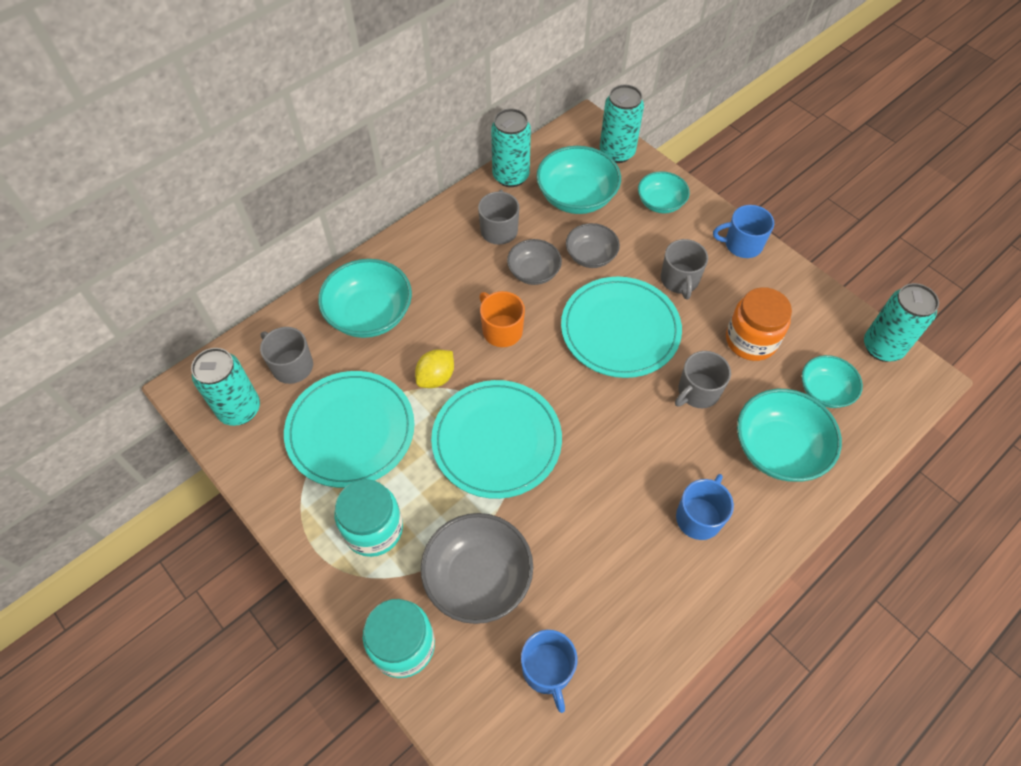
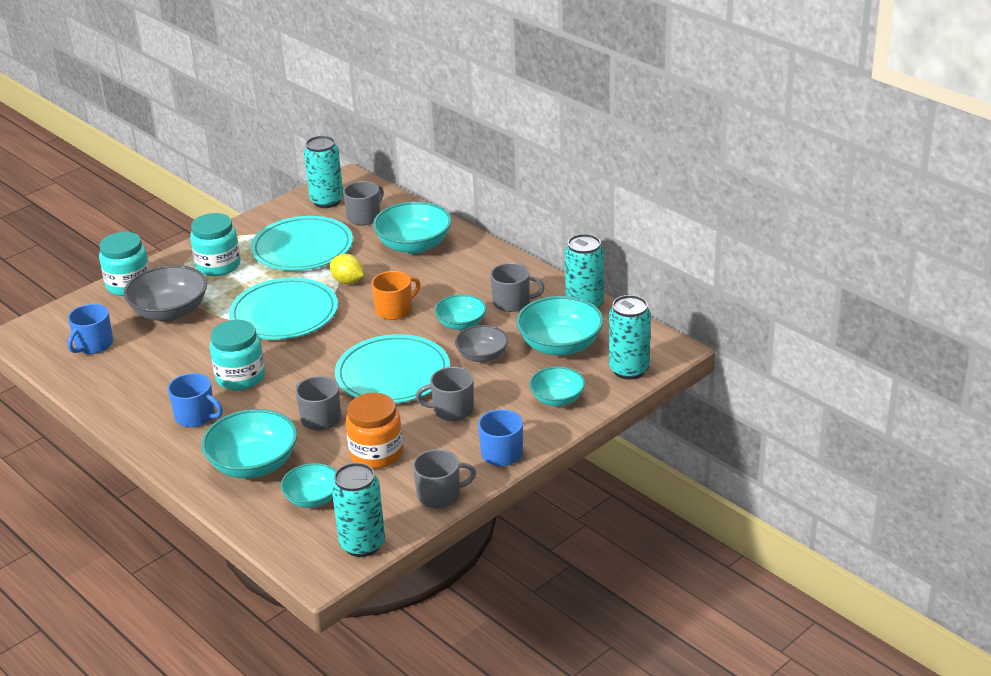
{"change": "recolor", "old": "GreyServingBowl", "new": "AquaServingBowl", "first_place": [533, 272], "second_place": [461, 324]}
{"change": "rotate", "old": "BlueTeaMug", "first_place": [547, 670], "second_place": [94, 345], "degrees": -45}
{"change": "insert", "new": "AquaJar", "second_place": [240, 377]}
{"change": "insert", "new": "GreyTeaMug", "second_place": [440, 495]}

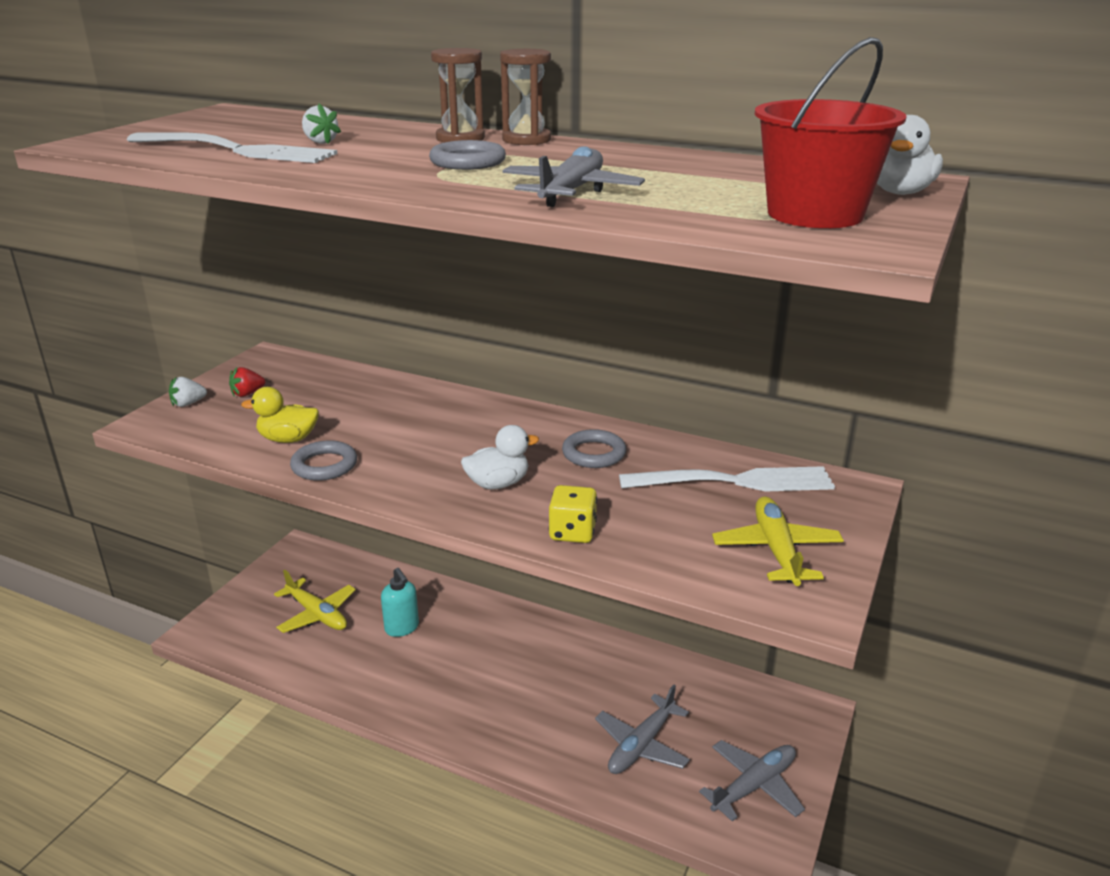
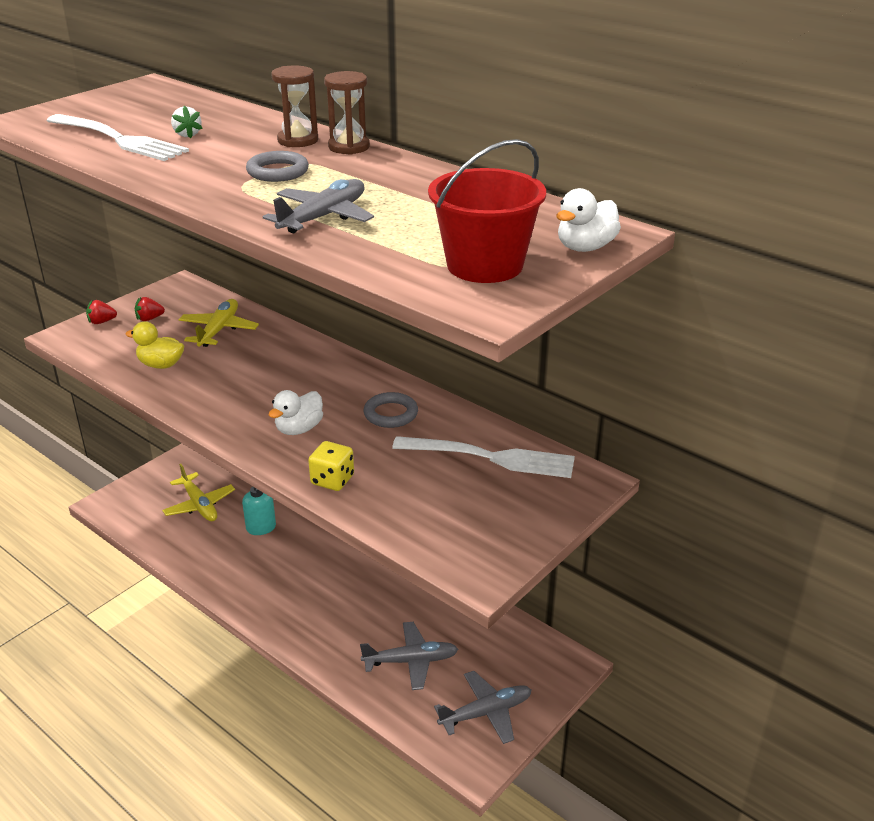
{"change": "recolor", "old": "WhiteBerry", "new": "CrimsonBerry", "first_place": [188, 404], "second_place": [101, 322]}
{"change": "delete", "old": "GreyTorus", "first_place": [324, 465]}
{"change": "rotate", "old": "WhiteRubberDuck", "first_place": [498, 484], "second_place": [299, 429], "degrees": 135}
{"change": "rotate", "old": "GreyPlane", "first_place": [642, 745], "second_place": [410, 661], "degrees": -150}
{"change": "move", "old": "GoldenPlane", "first_place": [776, 550], "second_place": [218, 330]}

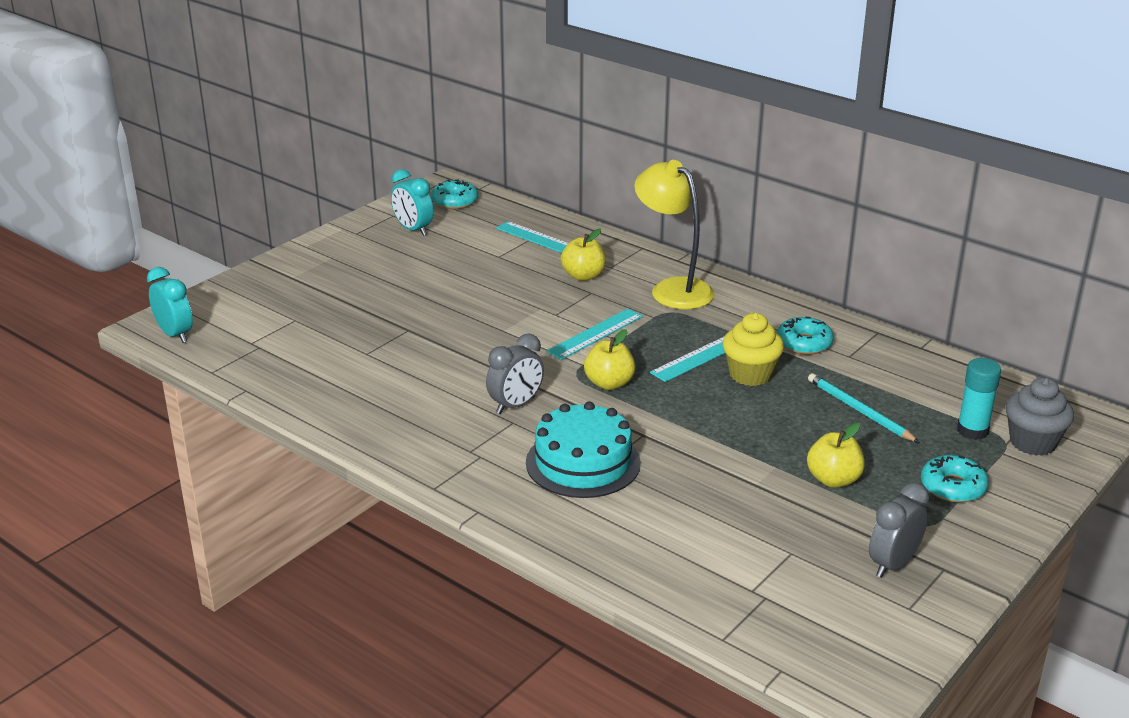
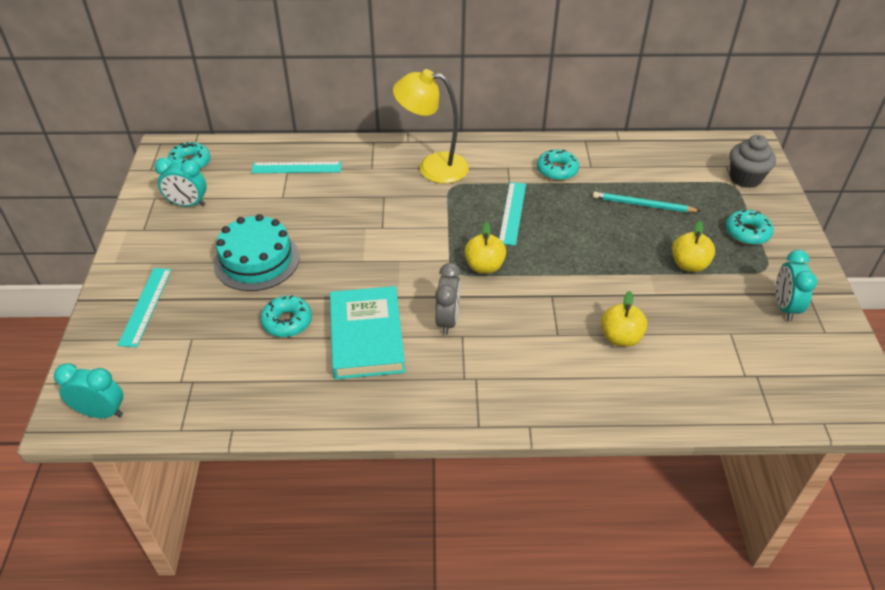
{"change": "move", "old": "AquaCake", "first_place": [583, 462], "second_place": [257, 260]}
{"change": "move", "old": "AquaStraightedge", "first_place": [595, 334], "second_place": [145, 306]}
{"change": "move", "old": "GoldenAppleFruit", "first_place": [583, 276], "second_place": [620, 337]}
{"change": "delete", "old": "GoldenFairyCake", "first_place": [750, 374]}
{"change": "recolor", "old": "GreyBedsideClock", "new": "AquaBedsideClock", "first_place": [893, 564], "second_place": [784, 307]}
{"change": "delete", "old": "AquaGlueStick", "first_place": [972, 431]}
{"change": "insert", "new": "AquaDonut", "second_place": [287, 321]}
{"change": "insert", "new": "AquaHardcover", "second_place": [366, 336]}

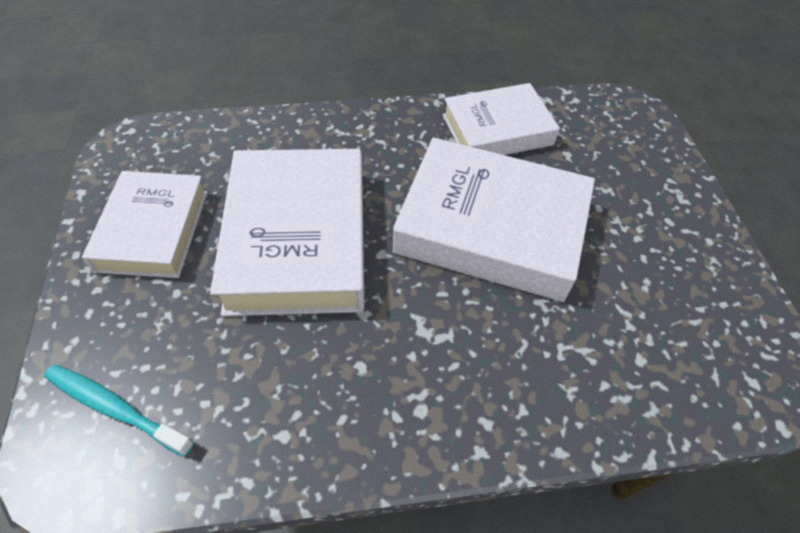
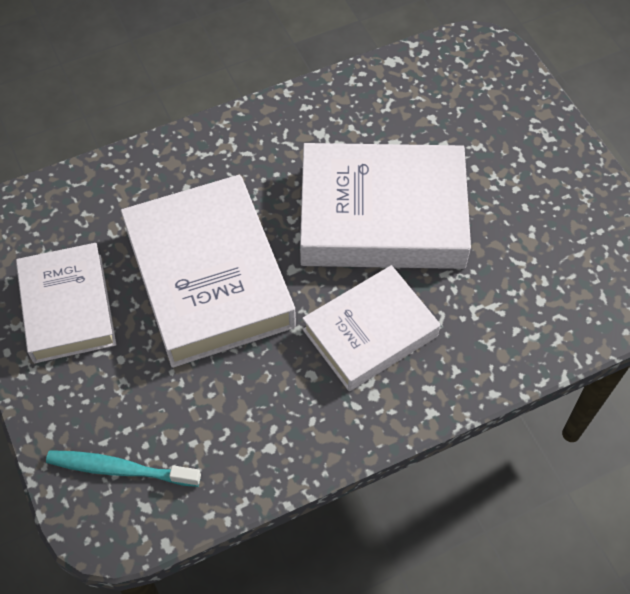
{"change": "move", "old": "WhiteHardcover", "first_place": [497, 130], "second_place": [370, 333]}

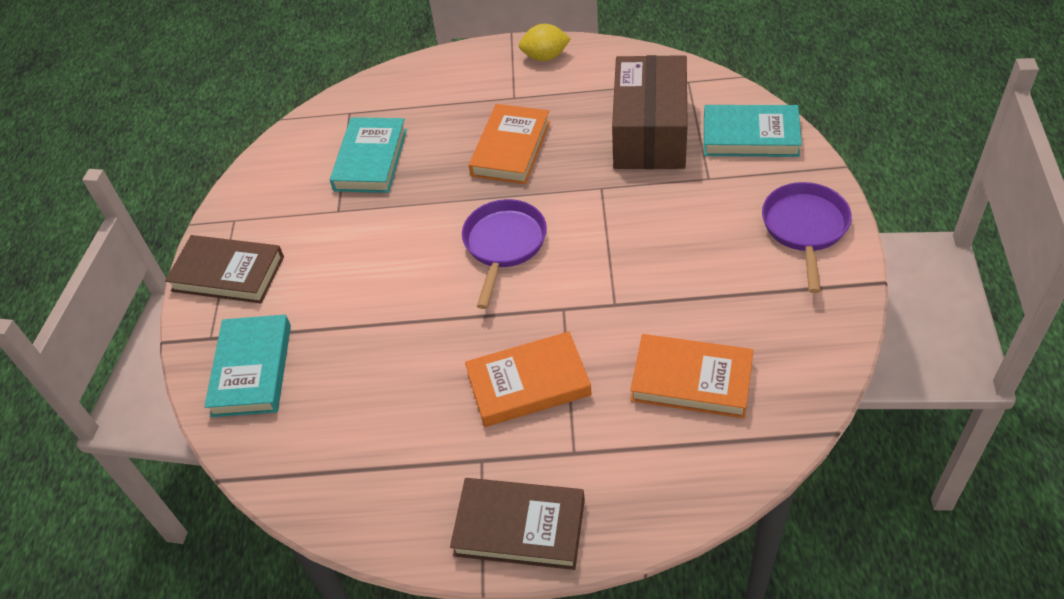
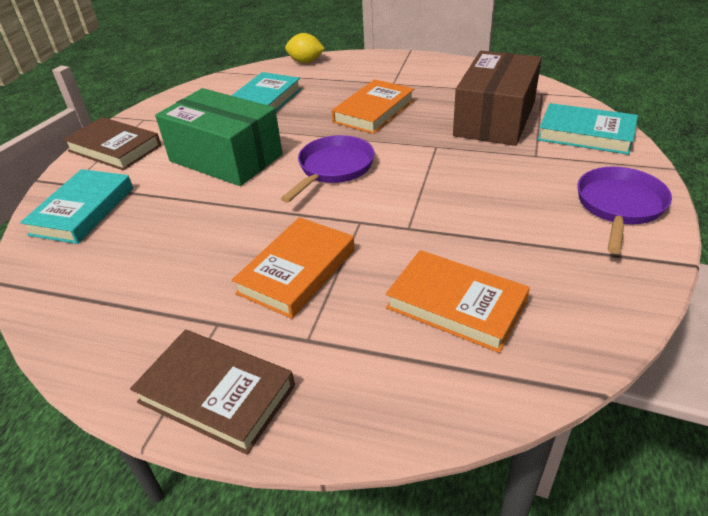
{"change": "rotate", "old": "OrangeColouredHardcover", "first_place": [528, 384], "second_place": [297, 271], "degrees": -60}
{"change": "move", "old": "GoldenCitrusFruit", "first_place": [545, 57], "second_place": [306, 62]}
{"change": "insert", "new": "LeafGreenPackage", "second_place": [226, 158]}

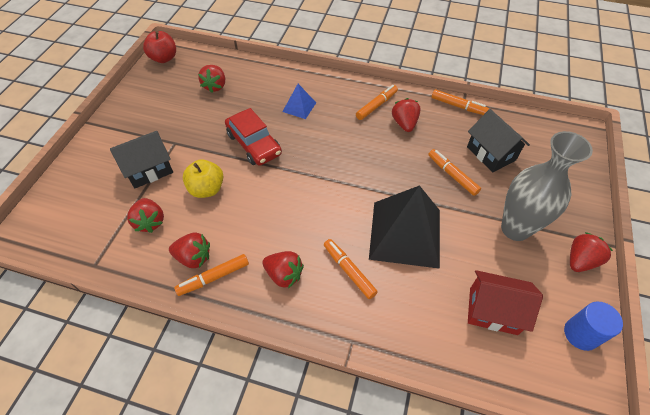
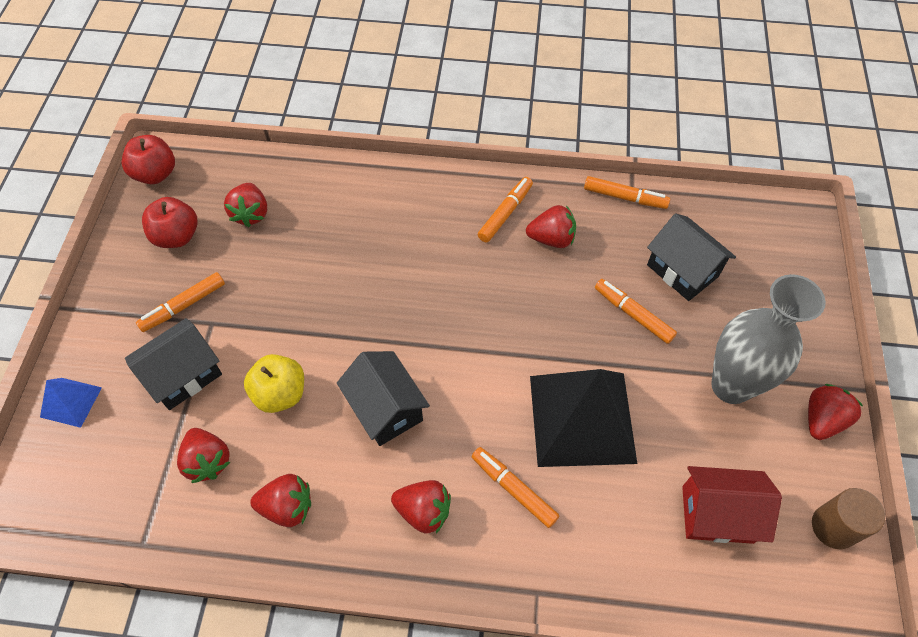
{"change": "move", "old": "OrangeColouredMarkerPen", "first_place": [214, 277], "second_place": [184, 306]}
{"change": "delete", "old": "CrimsonCar", "first_place": [254, 144]}
{"change": "move", "old": "BluePyramidShape", "first_place": [299, 107], "second_place": [71, 402]}
{"change": "rotate", "old": "CrimsonBerry", "first_place": [404, 123], "second_place": [551, 239], "degrees": 105}
{"change": "recolor", "old": "BlueSolidCylinder", "new": "BrownSolidCylinder", "first_place": [581, 334], "second_place": [833, 527]}
{"change": "insert", "new": "CrimsonAppleFruit", "second_place": [177, 236]}
{"change": "insert", "new": "EbonyToyHouse", "second_place": [386, 409]}

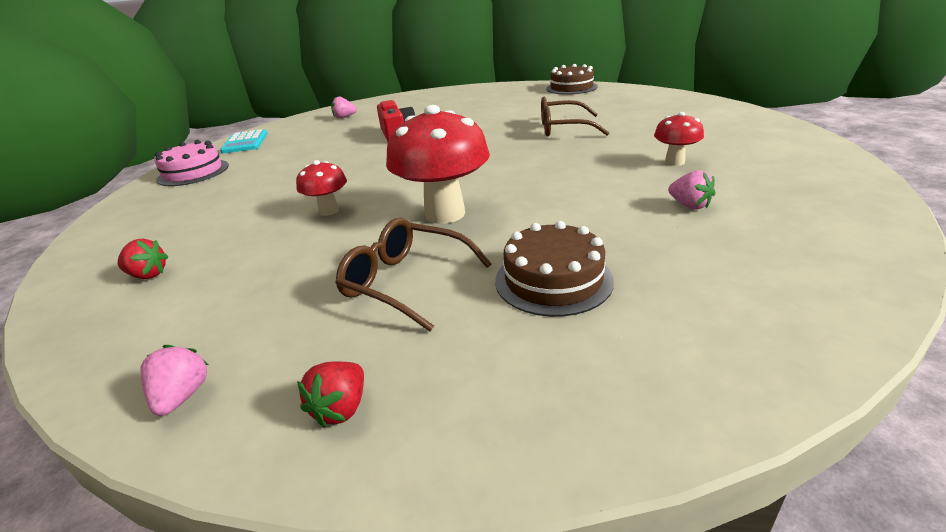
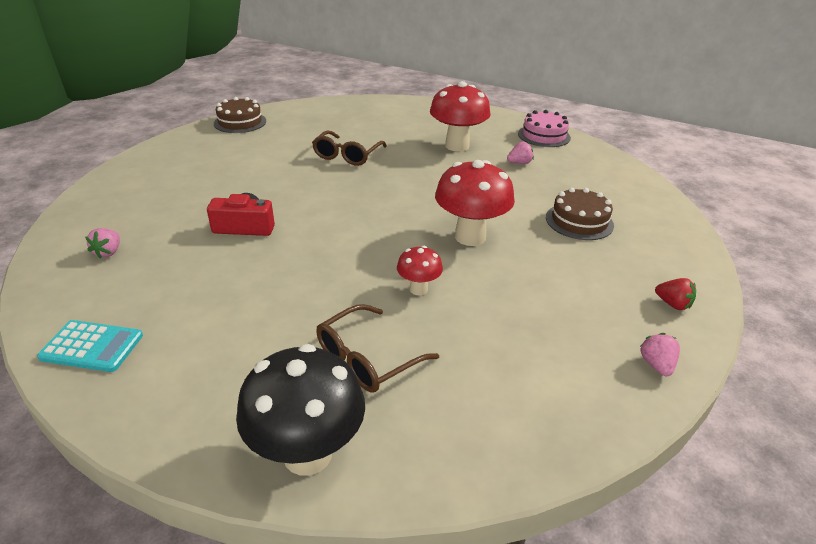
{"change": "delete", "old": "CrimsonBerry", "first_place": [148, 275]}
{"change": "rotate", "old": "RosyBerry", "first_place": [182, 396], "second_place": [656, 365], "degrees": 75}
{"change": "move", "old": "RosyCake", "first_place": [193, 172], "second_place": [544, 136]}
{"change": "move", "old": "BrownEyeglasses", "first_place": [406, 282], "second_place": [367, 359]}
{"change": "resize", "old": "CrimsonMushroom", "first_place": [674, 162], "second_place": [457, 146], "factor": 1.91}
{"change": "insert", "new": "EbonyMushroom", "second_place": [307, 454]}

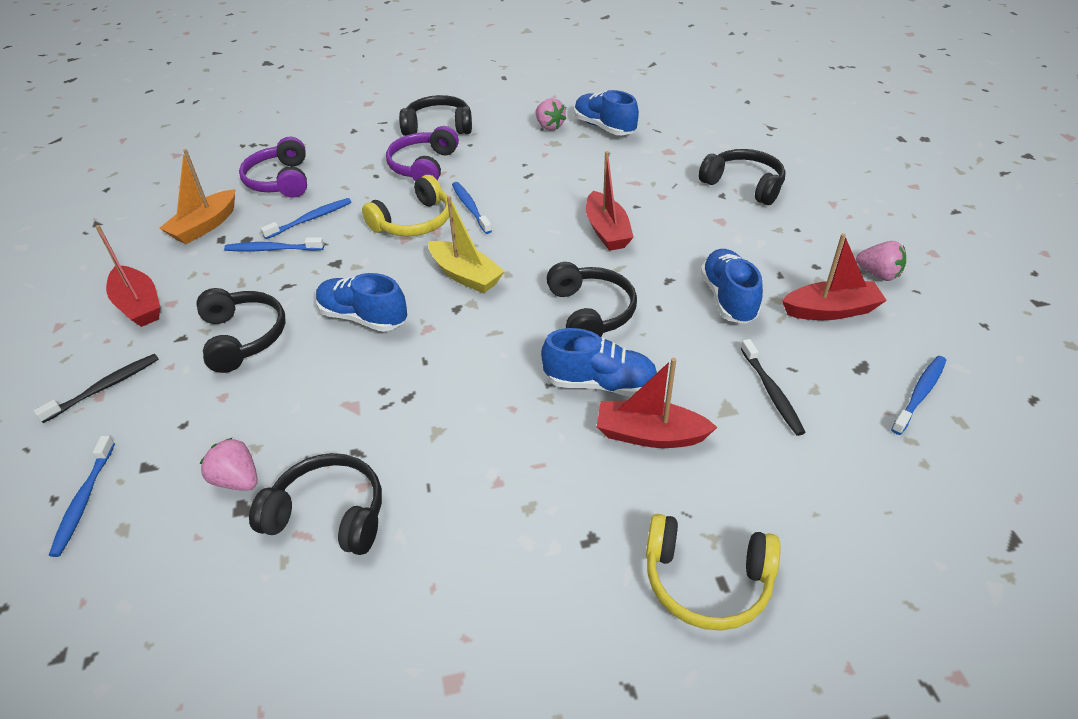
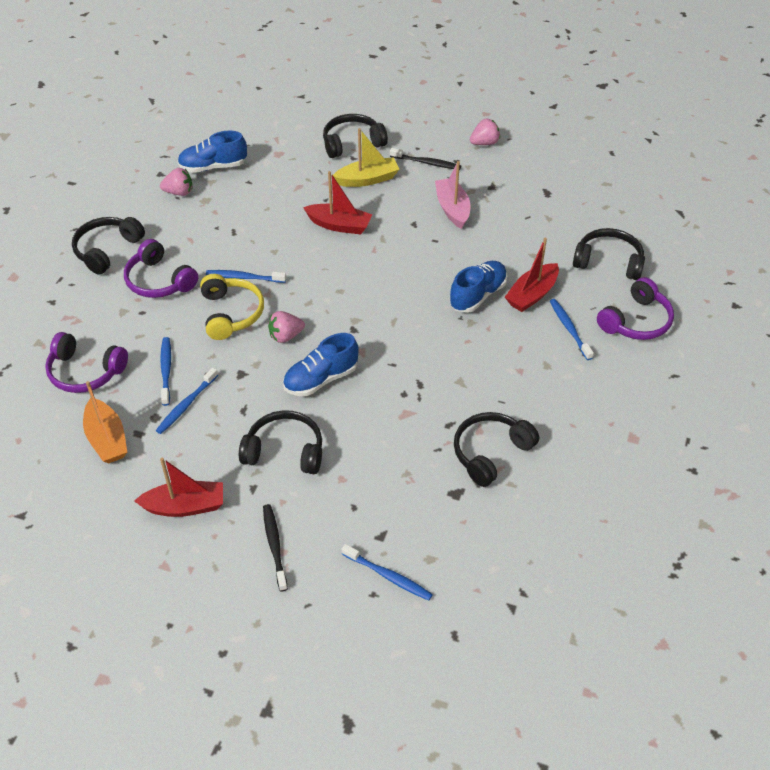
{"change": "move", "old": "RosyBerry", "first_place": [237, 480], "second_place": [286, 336]}
{"change": "move", "old": "GoldenSailboat", "first_place": [465, 275], "second_place": [367, 179]}
{"change": "move", "old": "EbonyOverEarHeadphones", "first_place": [591, 312], "second_place": [608, 262]}
{"change": "recolor", "old": "GoldenOverEarHeadphones", "new": "PurpleOverEarHeadphones", "first_place": [706, 581], "second_place": [636, 321]}
{"change": "replace", "old": "BlueLaceUpShoe", "new": "RosySailboat", "first_place": [728, 298], "second_place": [452, 209]}
{"change": "move", "old": "EbonyToothBrush", "first_place": [771, 392], "second_place": [426, 163]}
{"change": "delete", "old": "CrimsonSailboat", "first_place": [831, 310]}
{"change": "move", "old": "BlueToothBrush", "first_place": [919, 394], "second_place": [569, 329]}

